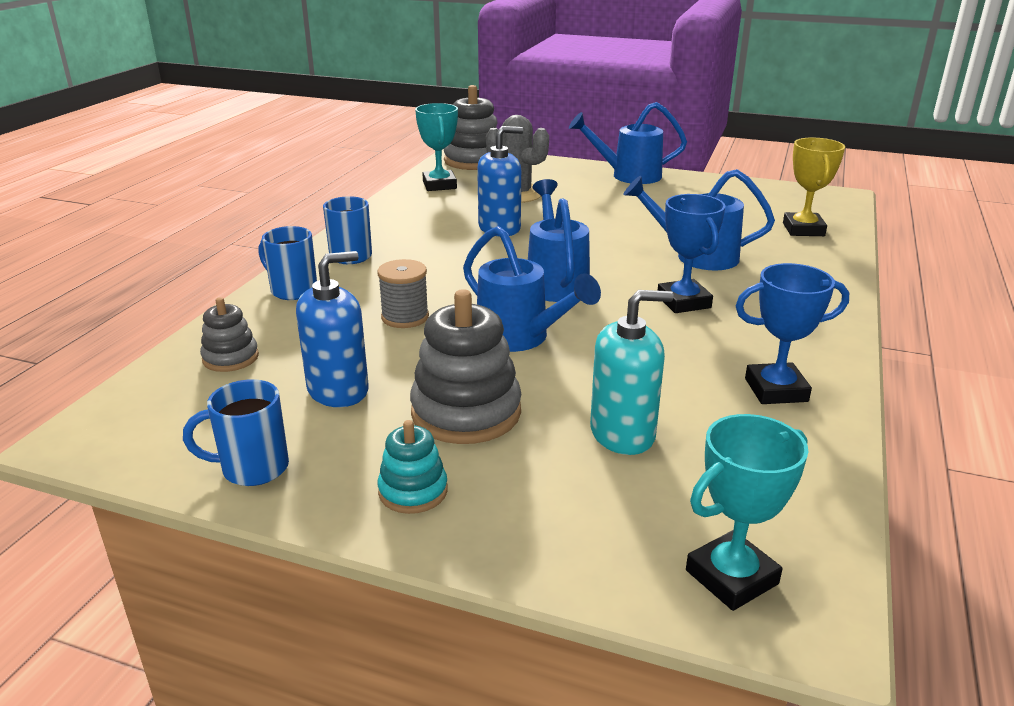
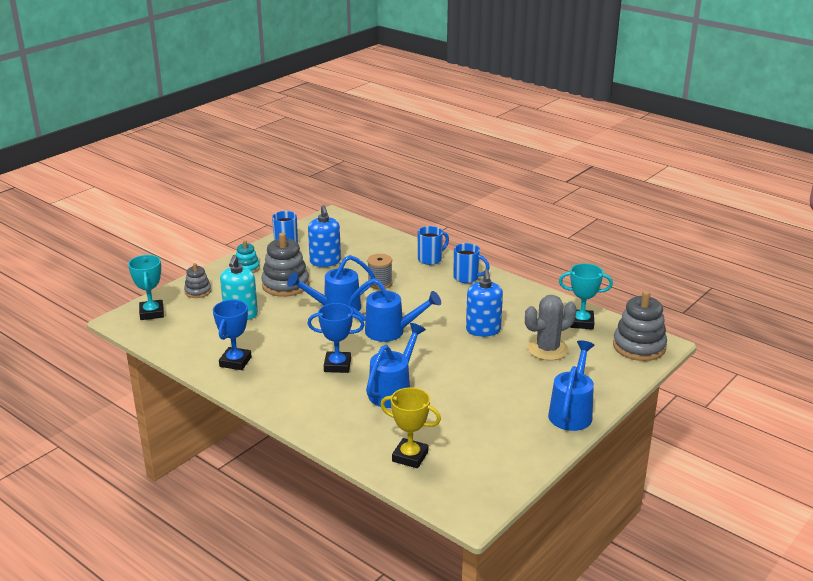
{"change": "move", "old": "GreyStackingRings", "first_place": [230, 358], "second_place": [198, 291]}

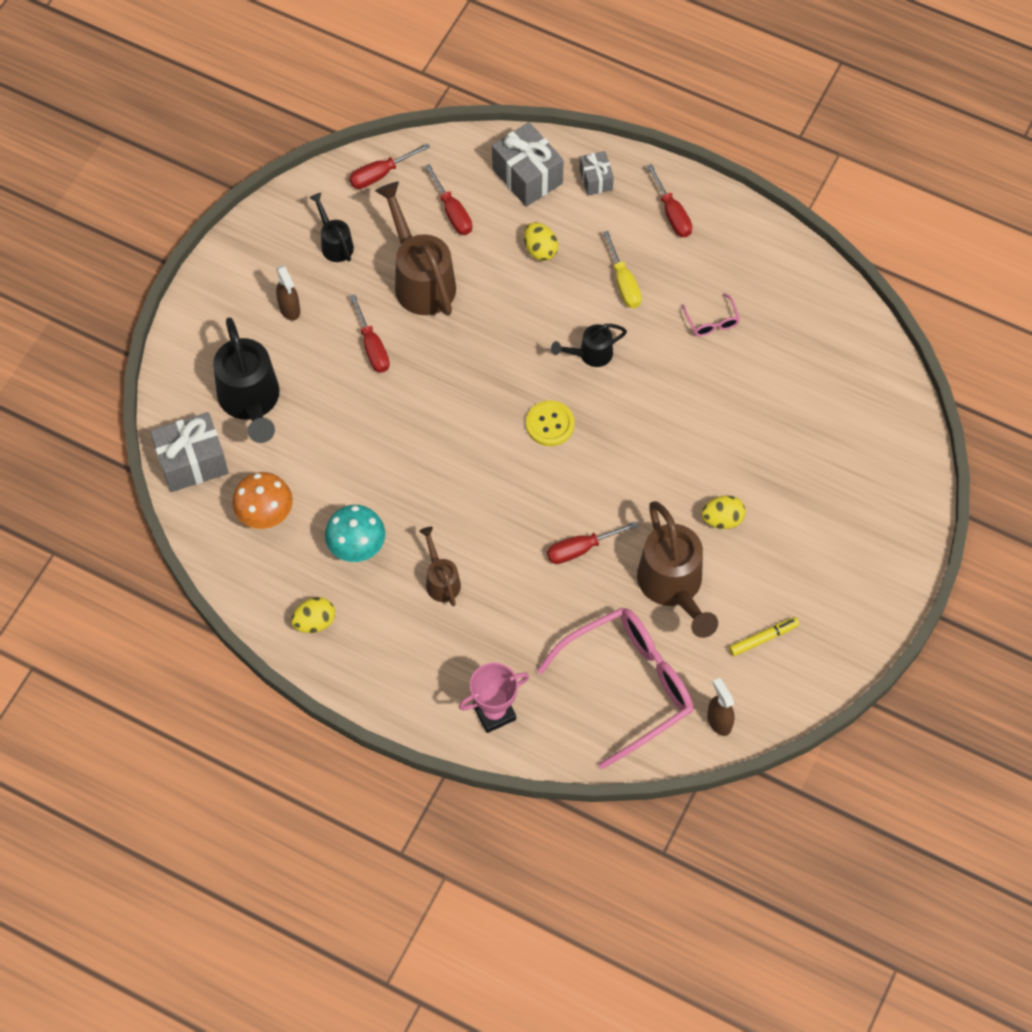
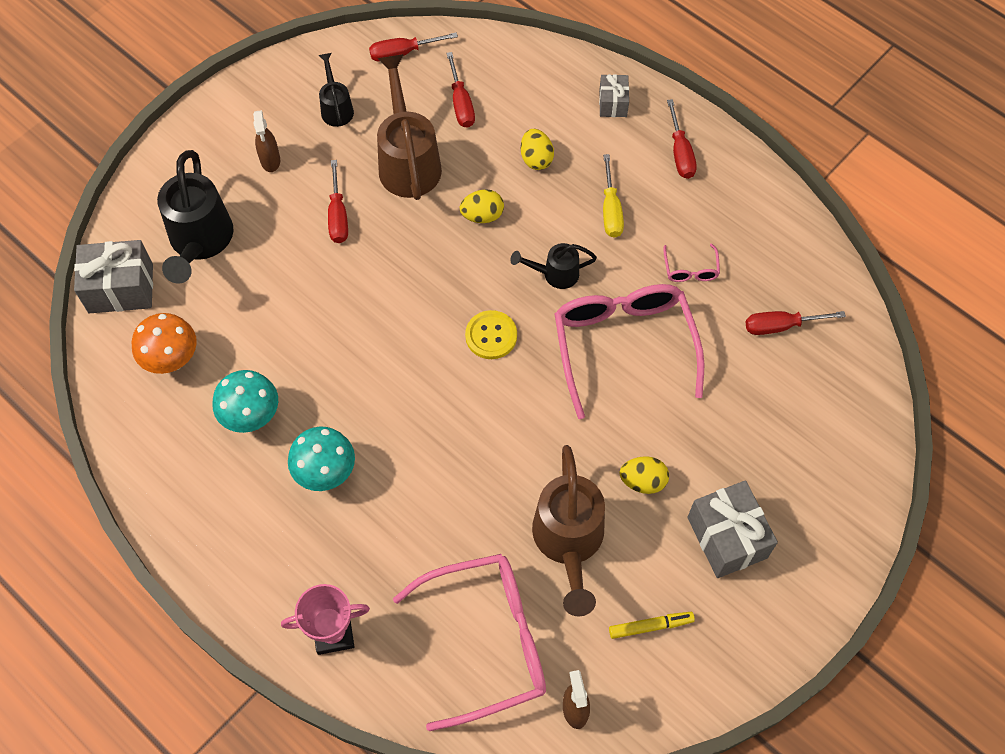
{"change": "move", "old": "GoldenEgg", "first_place": [314, 622], "second_place": [482, 215]}
{"change": "replace", "old": "BrownSprinklingCan", "new": "AquaMushroom", "first_place": [441, 580], "second_place": [326, 472]}
{"change": "move", "old": "GreyPresent", "first_place": [527, 176], "second_place": [727, 537]}
{"change": "move", "old": "CrimsonScrewdriver", "first_place": [580, 549], "second_place": [780, 326]}
{"change": "insert", "new": "RosyEyeglasses", "second_place": [623, 345]}

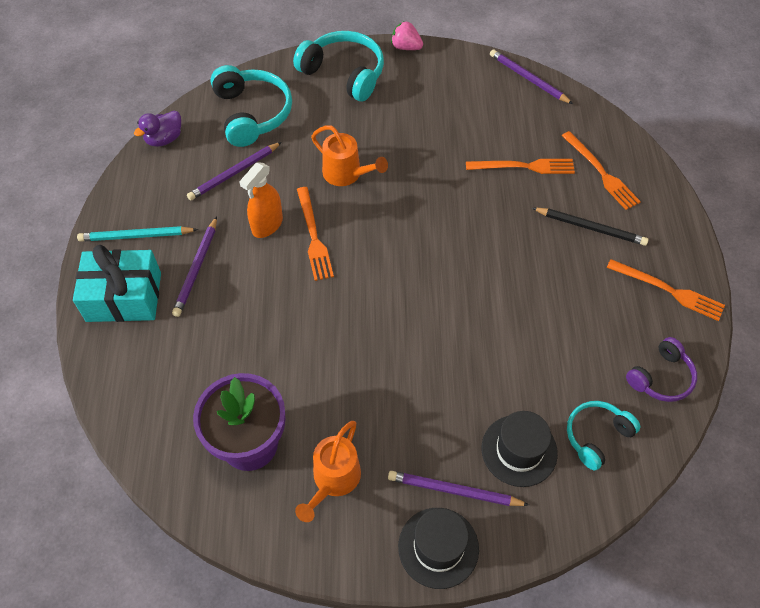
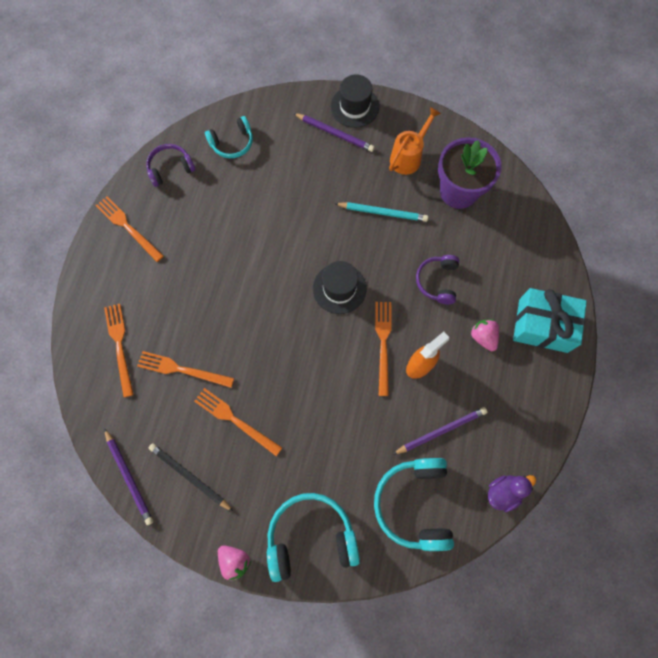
{"change": "move", "old": "AquaLeadPencil", "first_place": [136, 236], "second_place": [382, 212]}
{"change": "replace", "old": "PurpleLeadPencil", "new": "RosyBerry", "first_place": [197, 268], "second_place": [483, 337]}
{"change": "rotate", "old": "AquaOverEarHeadphones", "first_place": [344, 74], "second_place": [310, 537], "degrees": 120}
{"change": "delete", "old": "OrangeColouredSprinklingCan", "first_place": [347, 174]}
{"change": "move", "old": "EbonyTallHat", "first_place": [519, 450], "second_place": [339, 288]}
{"change": "move", "old": "EbonyLeadPencil", "first_place": [590, 227], "second_place": [190, 477]}
{"change": "insert", "new": "OrangeColouredDinnerFork", "second_place": [235, 420]}
{"change": "insert", "new": "PurpleOverEarHeadphones", "second_place": [437, 281]}

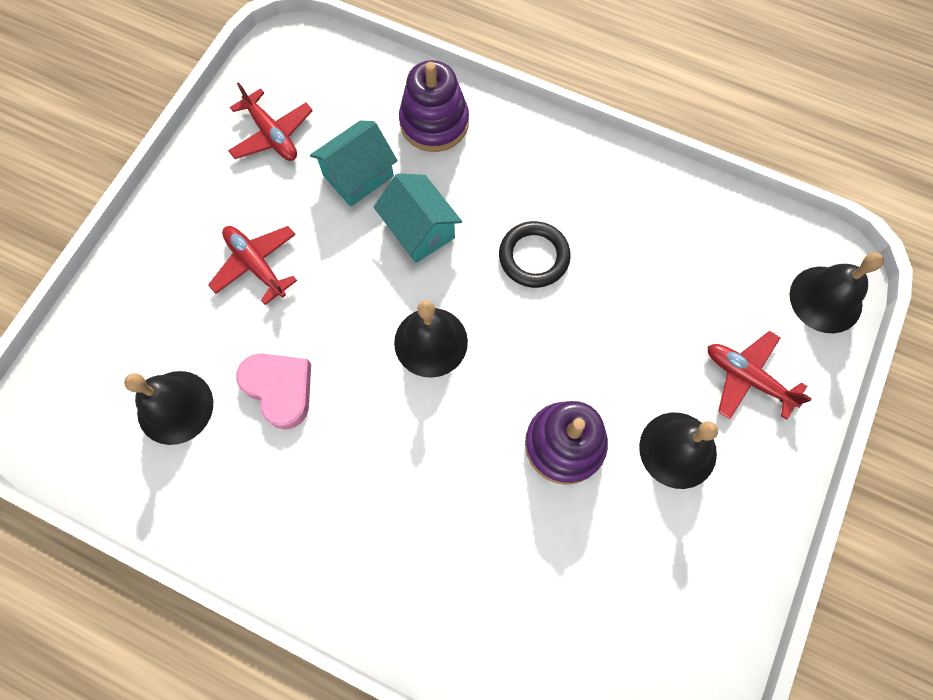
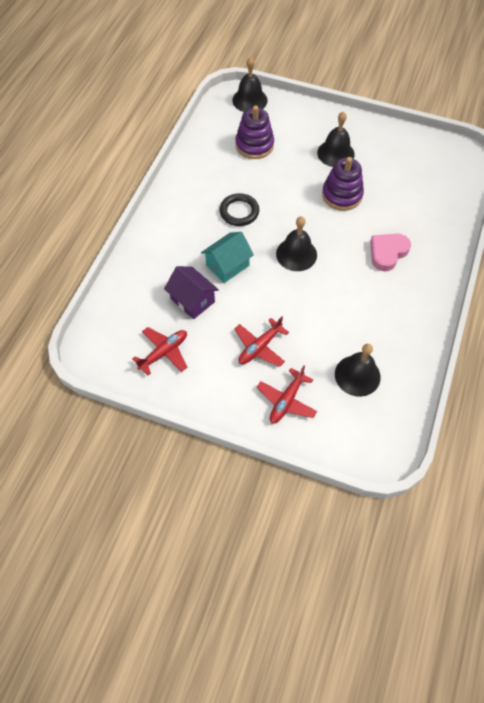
{"change": "move", "old": "RosyHeartShape", "first_place": [279, 389], "second_place": [387, 253]}
{"change": "recolor", "old": "AquaToyHouse", "new": "PurpleToyHouse", "first_place": [358, 176], "second_place": [192, 300]}
{"change": "move", "old": "PurpleStackingRings", "first_place": [434, 123], "second_place": [254, 145]}
{"change": "move", "old": "CrimsonPlane", "first_place": [747, 378], "second_place": [286, 401]}

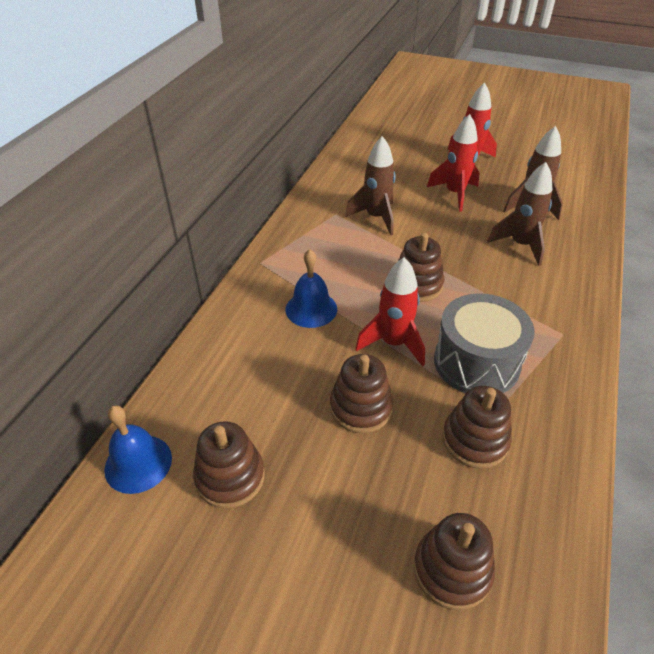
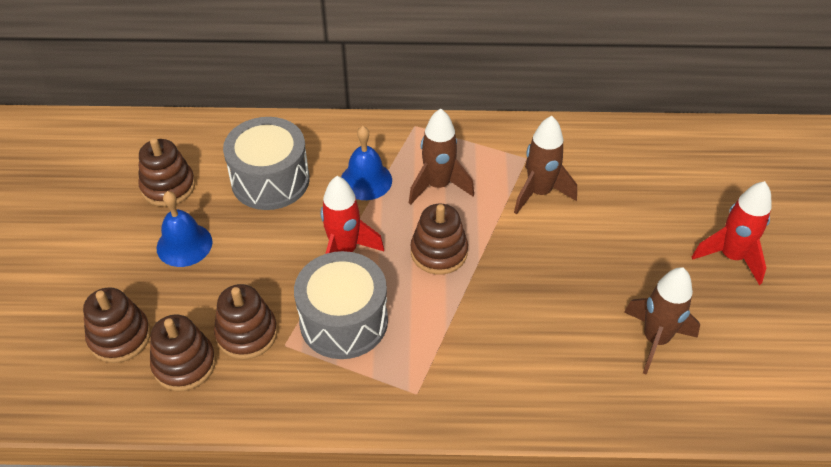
{"change": "move", "old": "BlueBell", "first_place": [138, 463], "second_place": [184, 244]}
{"change": "move", "old": "BrownStackingRings", "first_place": [360, 407], "second_place": [184, 364]}
{"change": "delete", "old": "CrimsonRocket", "first_place": [454, 194]}
{"change": "move", "old": "BrownRocket", "first_place": [520, 245], "second_place": [438, 186]}
{"change": "insert", "new": "GreySnareDrum", "second_place": [270, 180]}

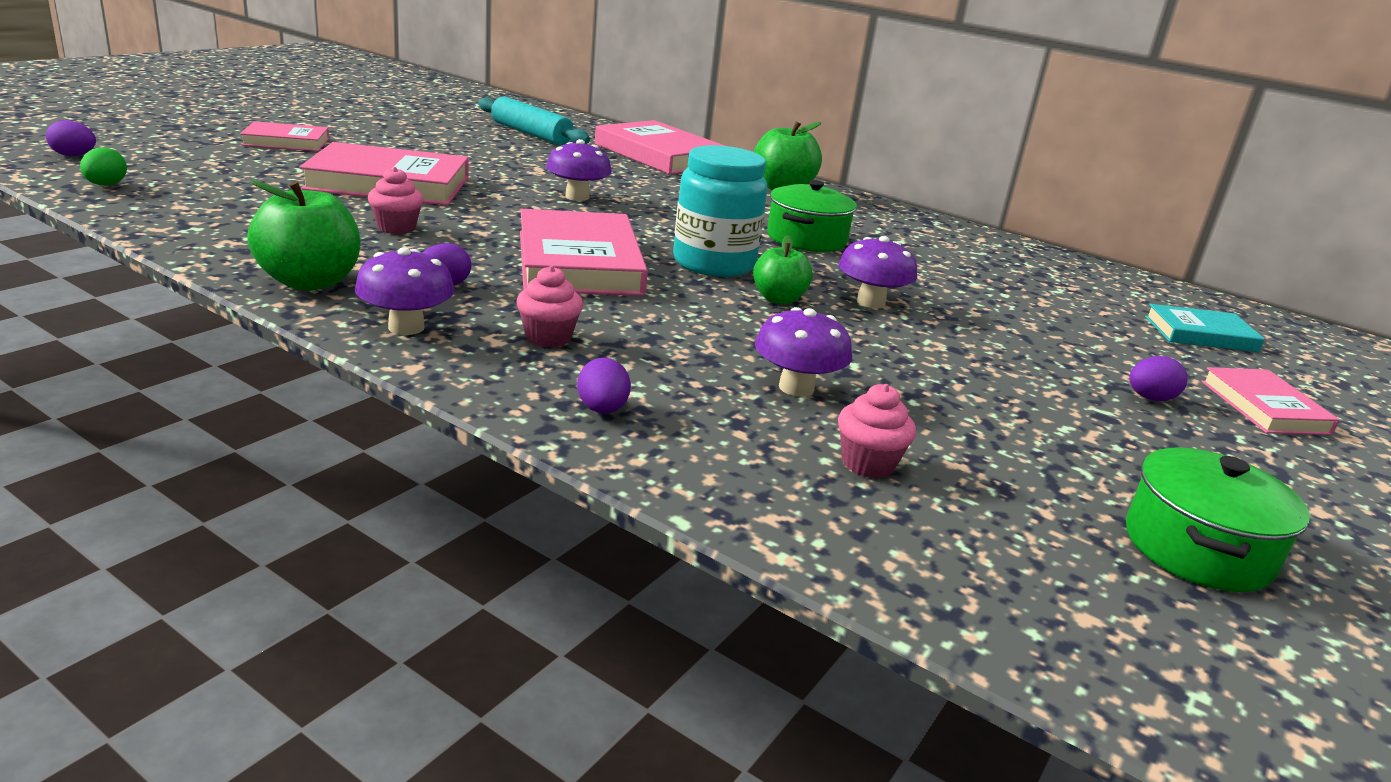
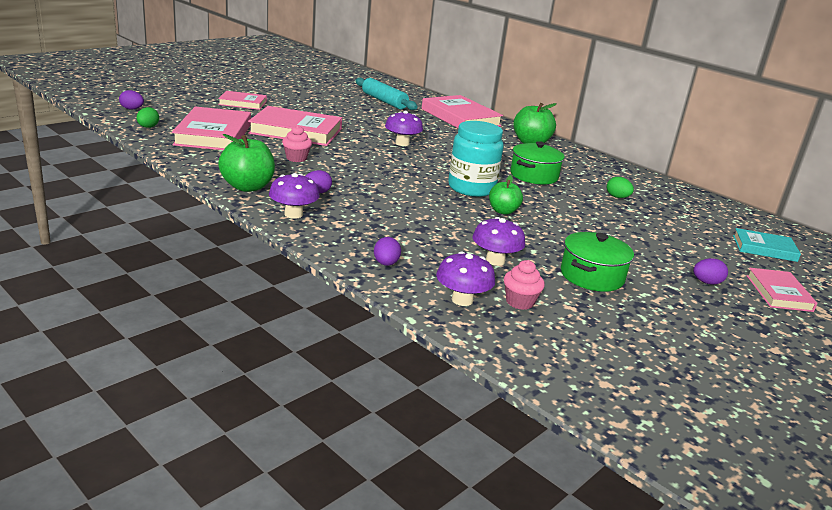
{"change": "delete", "old": "RosyFairyCake", "first_place": [548, 337]}
{"change": "move", "old": "RosyHardcover", "first_place": [578, 262], "second_place": [213, 134]}
{"change": "move", "old": "PurpleMushroom", "first_place": [870, 302], "second_place": [462, 300]}
{"change": "move", "old": "LeafGreenCookingPot", "first_place": [1197, 548], "second_place": [592, 276]}
{"change": "insert", "new": "LeafGreenEgg", "second_place": [617, 197]}

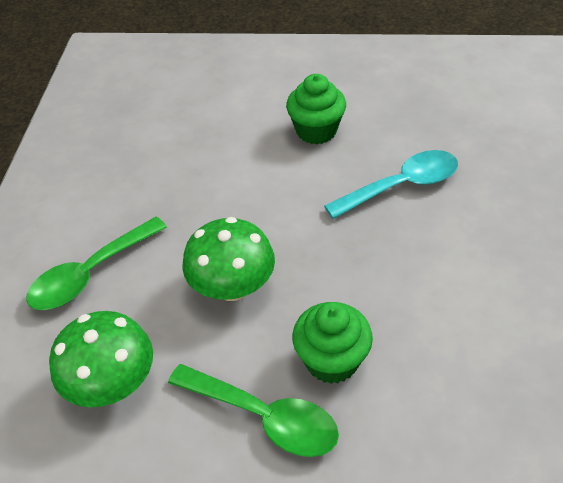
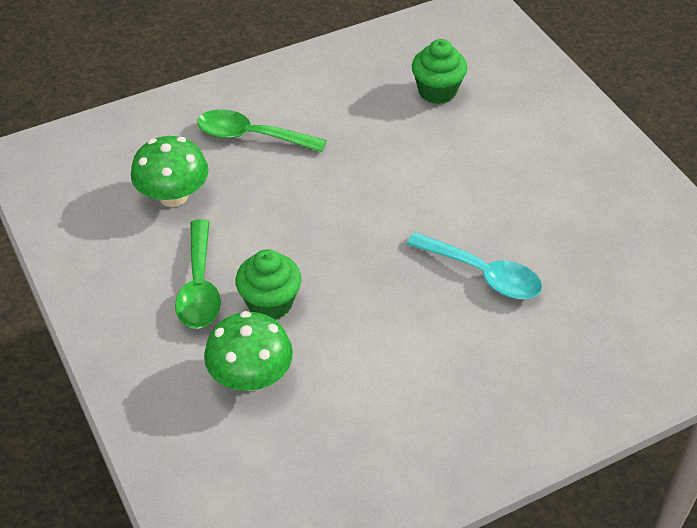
{"change": "move", "old": "LeafGreenMushroom", "first_place": [232, 287], "second_place": [250, 377]}
{"change": "move", "old": "LeafGreenFairyCake", "first_place": [316, 131], "second_place": [437, 91]}

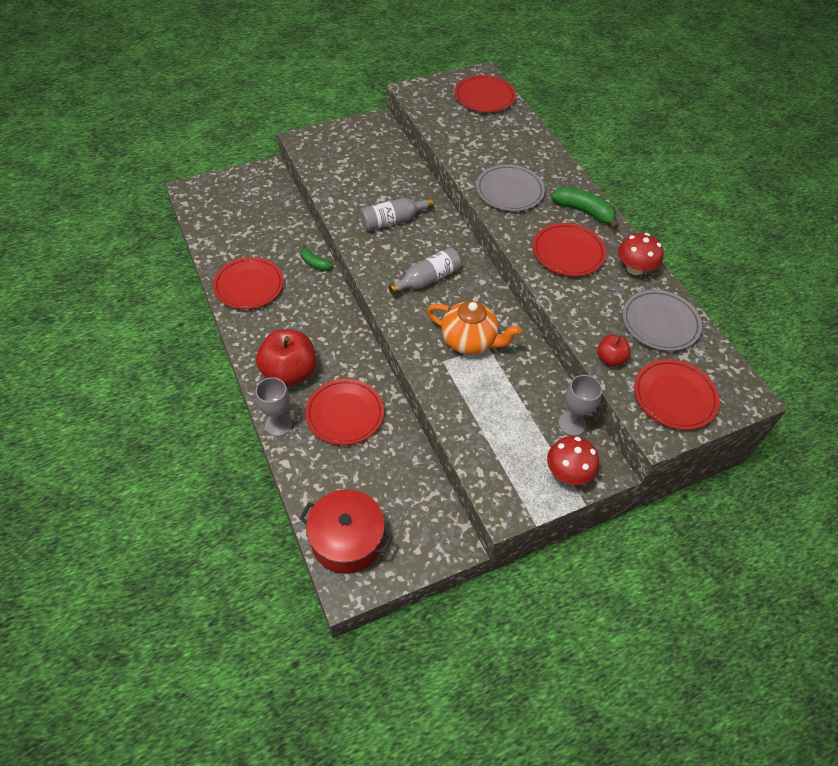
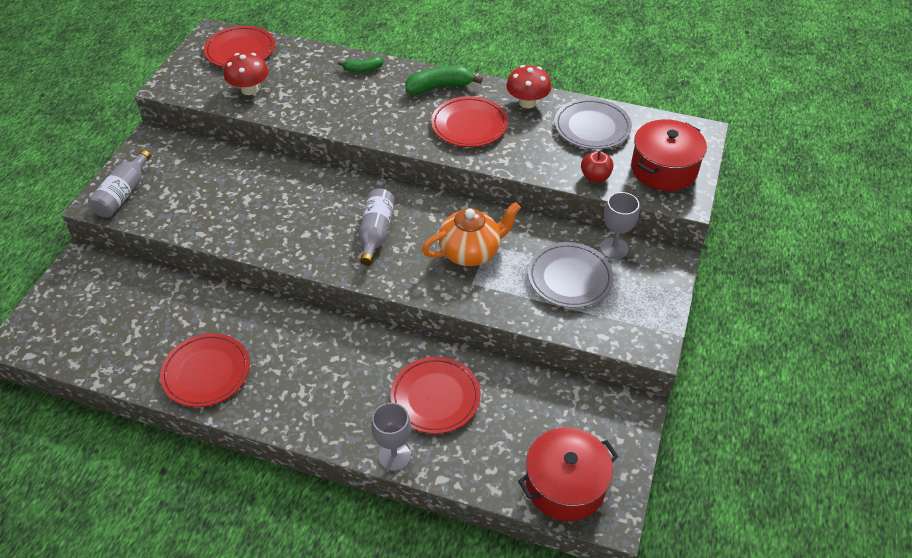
{"change": "delete", "old": "CrimsonAppleFruit", "first_place": [289, 372]}
{"change": "move", "old": "LeafGreenToyBanana", "first_place": [315, 263], "second_place": [362, 69]}
{"change": "move", "old": "GreyBottle", "first_place": [392, 221], "second_place": [123, 194]}
{"change": "move", "old": "GreyDinnerPlate", "first_place": [509, 191], "second_place": [569, 278]}
{"change": "move", "old": "CrimsonMushroom", "first_place": [568, 472], "second_place": [249, 89]}
{"change": "replace", "old": "CrimsonDinnerPlate", "new": "CrimsonCookingPot", "first_place": [674, 397], "second_place": [664, 169]}

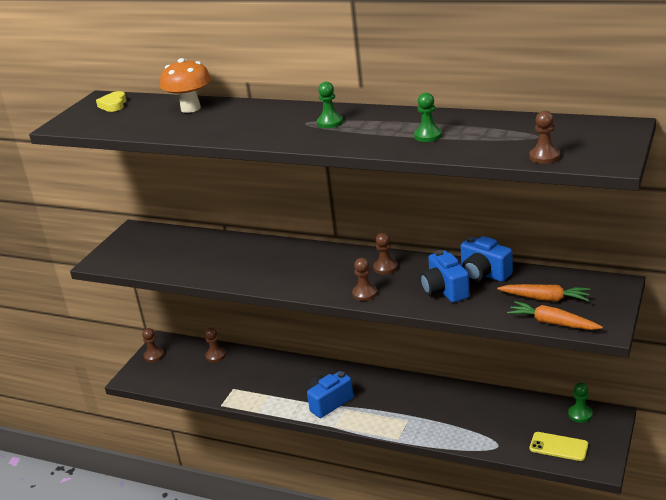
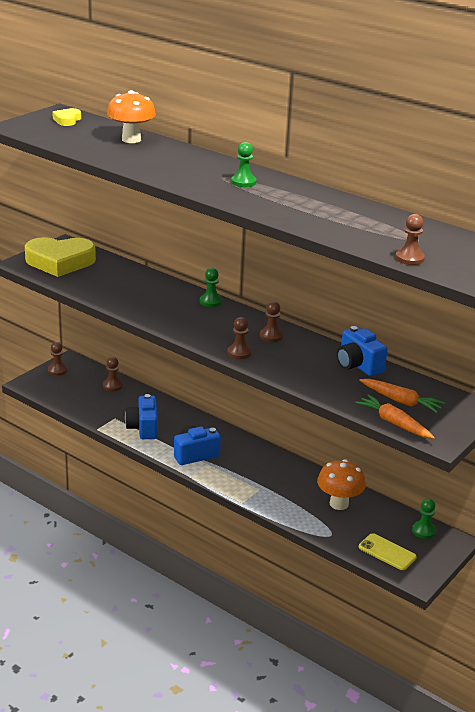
{"change": "move", "old": "LeafGreenChessPawn", "first_place": [428, 136], "second_place": [210, 301]}
{"change": "move", "old": "BlueCompactCamera", "first_place": [444, 290], "second_place": [143, 428]}
{"change": "insert", "new": "GoldenHeartShape", "second_place": [60, 262]}
{"change": "insert", "new": "OrangeColouredMushroom", "second_place": [339, 504]}

